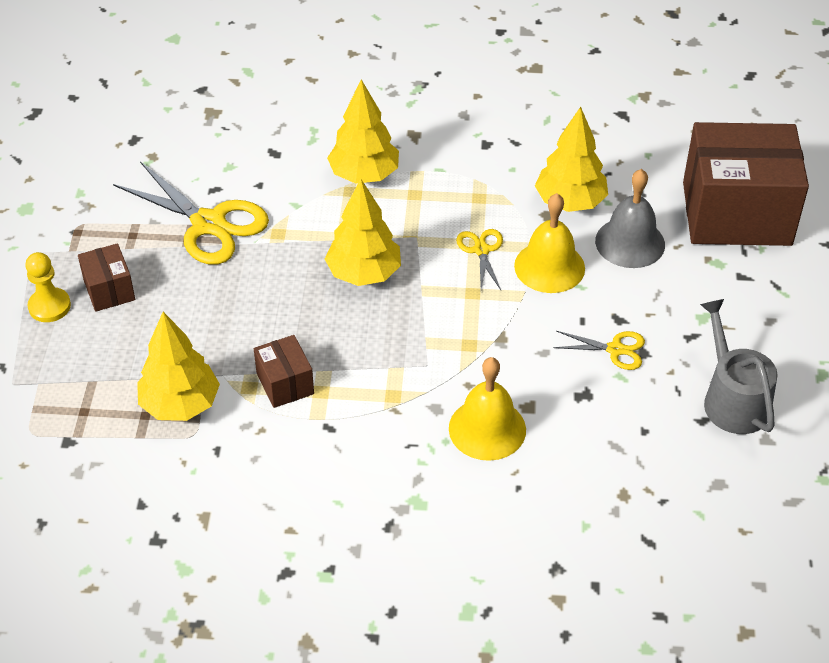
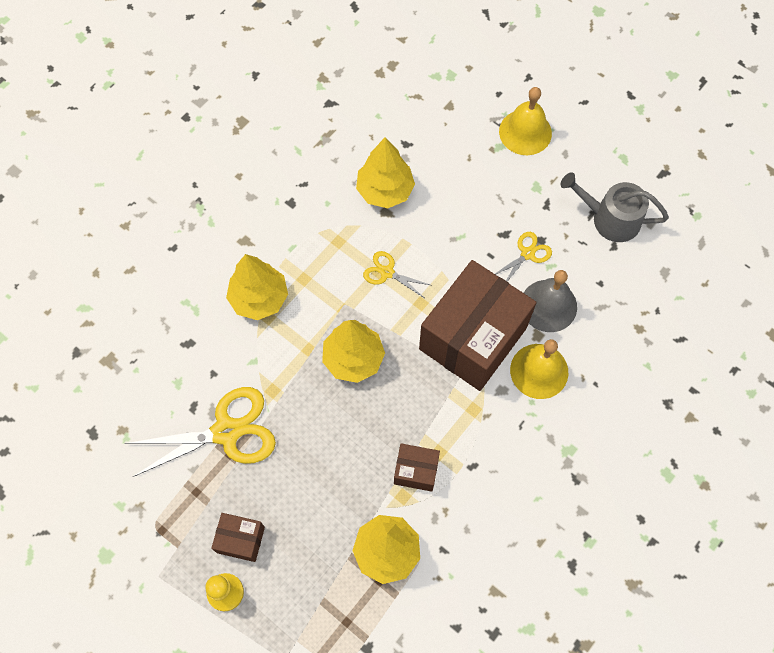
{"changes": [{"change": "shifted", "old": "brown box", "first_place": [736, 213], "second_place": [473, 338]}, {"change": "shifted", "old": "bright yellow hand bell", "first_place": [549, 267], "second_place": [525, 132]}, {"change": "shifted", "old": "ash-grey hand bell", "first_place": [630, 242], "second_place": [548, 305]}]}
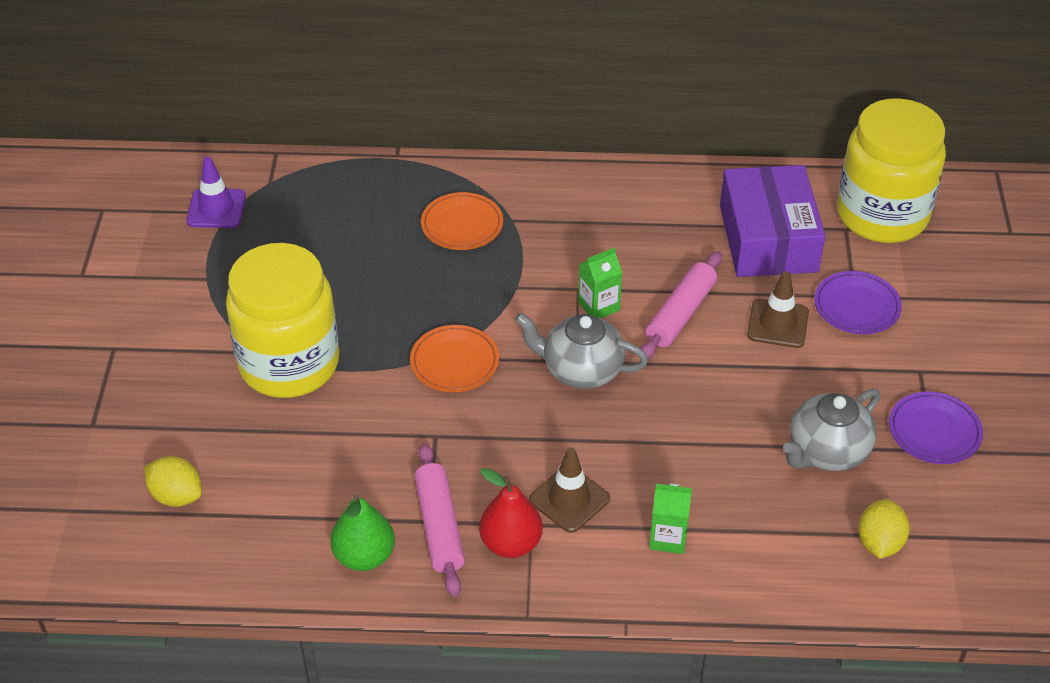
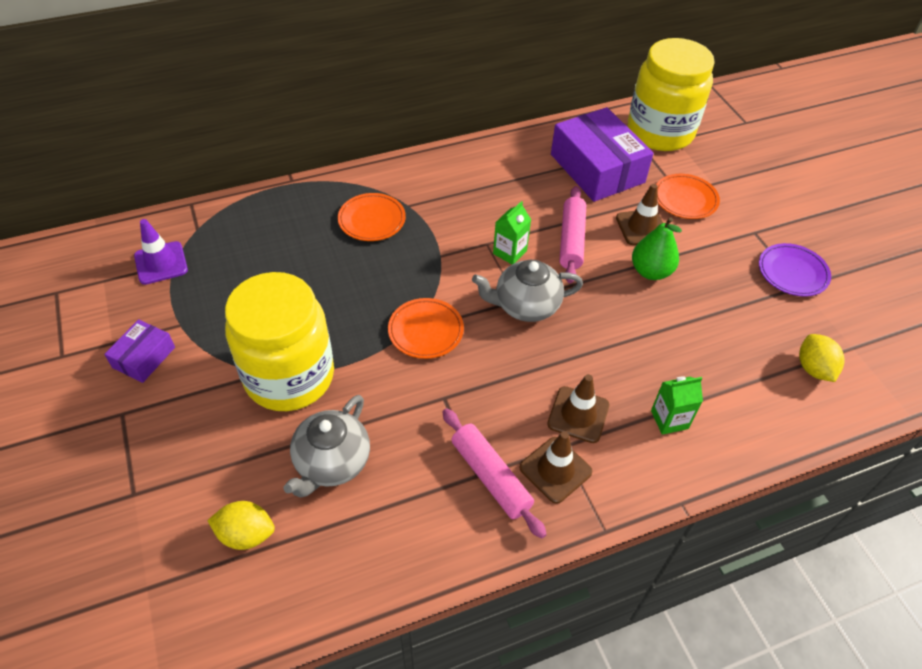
{"changes": [{"change": "new", "new": "violet box", "second_place": [144, 357]}, {"change": "shifted", "old": "ash-grey tea pot", "first_place": [827, 451], "second_place": [332, 463]}, {"change": "swapped", "old": "crimson toy pear", "new": "brown safety cone", "first_place": [511, 543], "second_place": [555, 470]}, {"change": "shifted", "old": "green toy pear", "first_place": [364, 556], "second_place": [650, 271]}, {"change": "repainted", "old": "violet dinner plate", "new": "orange-coloured dinner plate", "first_place": [856, 306], "second_place": [685, 199]}]}
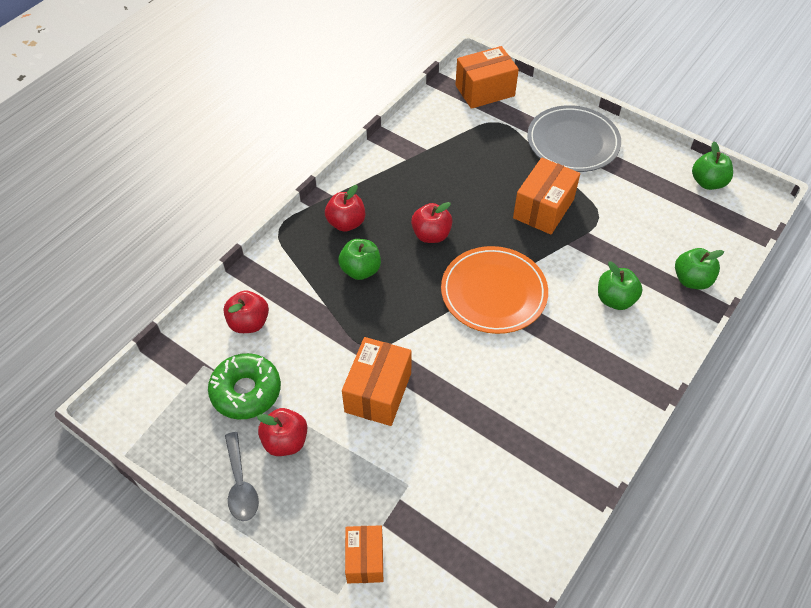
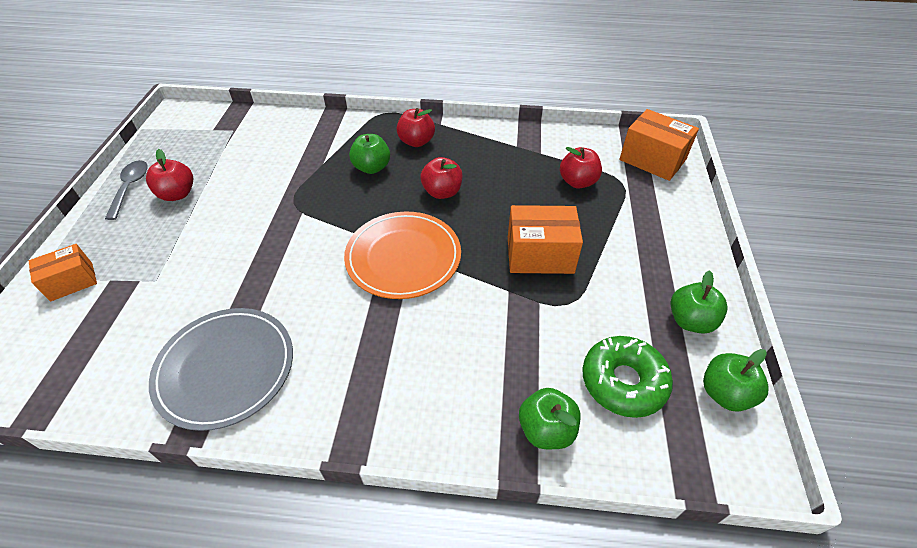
{"changes": [{"change": "rotated", "old": "ash-grey spoon", "first_place": [241, 484], "second_place": [130, 187], "degrees": 135}, {"change": "shifted", "old": "ash-grey dinner plate", "first_place": [573, 142], "second_place": [225, 369]}, {"change": "shifted", "old": "crimson apple", "first_place": [249, 323], "second_place": [577, 182]}, {"change": "shifted", "old": "green doughnut", "first_place": [246, 391], "second_place": [623, 382]}, {"change": "shifted", "old": "green apple", "first_place": [615, 299], "second_place": [690, 321]}, {"change": "gone", "old": "orange-coloured box", "first_place": [378, 392]}]}
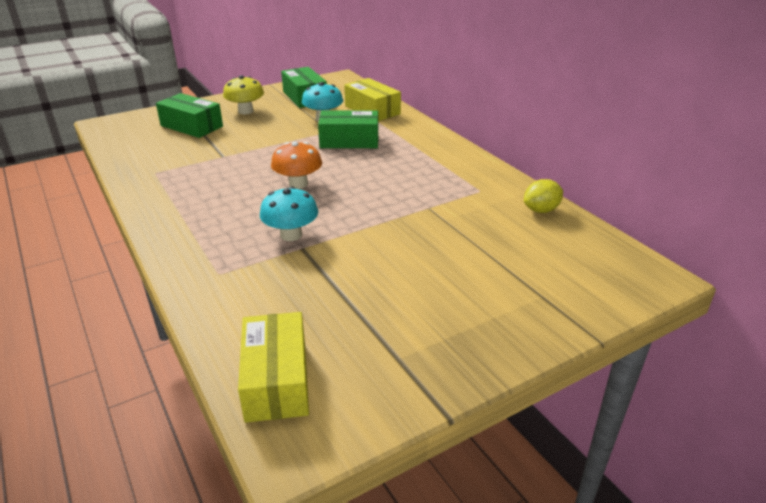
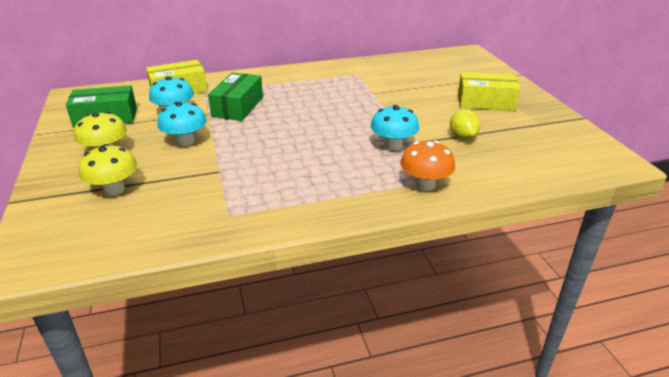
{"changes": [{"change": "swapped", "old": "green box", "new": "bright yellow toadstool", "first_place": [192, 126], "second_place": [114, 189]}, {"change": "new", "new": "turquoise toadstool", "second_place": [185, 141]}, {"change": "shifted", "old": "orange-coloured toadstool", "first_place": [298, 184], "second_place": [425, 184]}, {"change": "shifted", "old": "bright yellow toy lemon", "first_place": [541, 210], "second_place": [463, 137]}, {"change": "shifted", "old": "bright yellow box", "first_place": [276, 380], "second_place": [485, 102]}]}
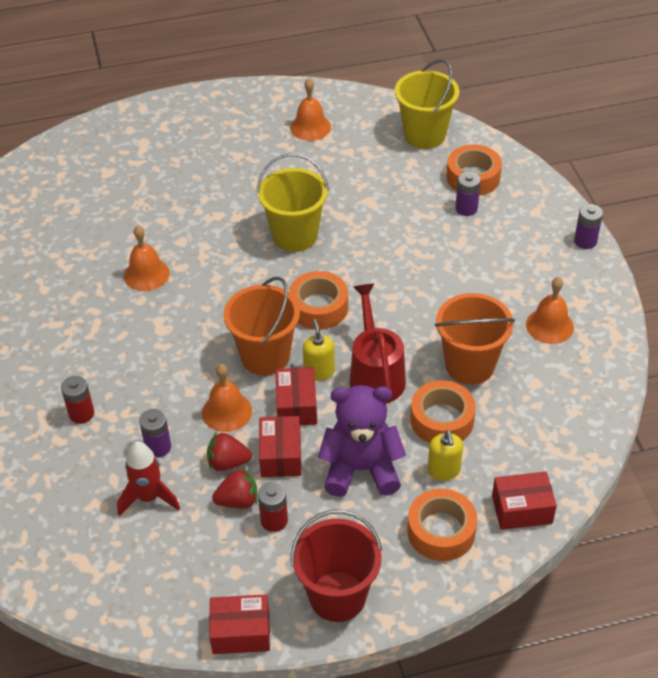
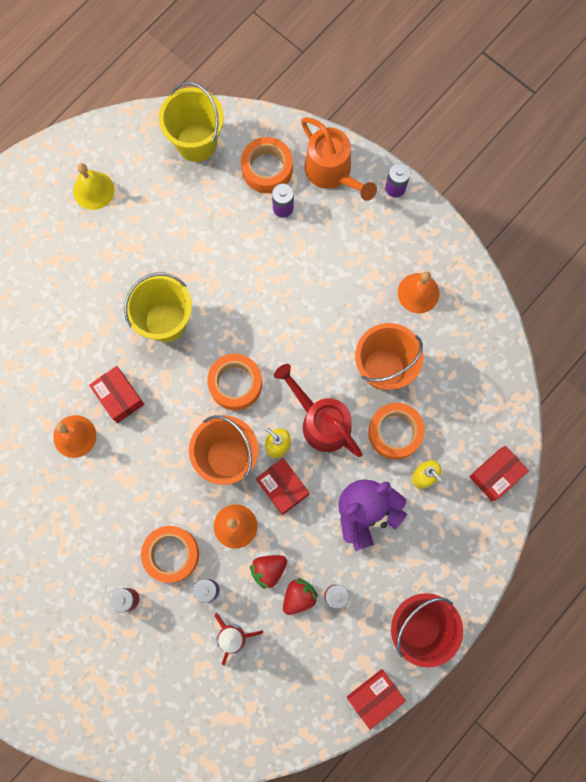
{"changes": [{"change": "repainted", "old": "orange-coloured hand bell", "new": "bright yellow hand bell", "first_place": [310, 127], "second_place": [93, 190]}, {"change": "shifted", "old": "crimson box", "first_place": [281, 455], "second_place": [119, 397]}, {"change": "shifted", "old": "orange-coloured tape", "first_place": [441, 531], "second_place": [171, 554]}, {"change": "new", "new": "orange-coloured sprinkling can", "second_place": [332, 173]}]}
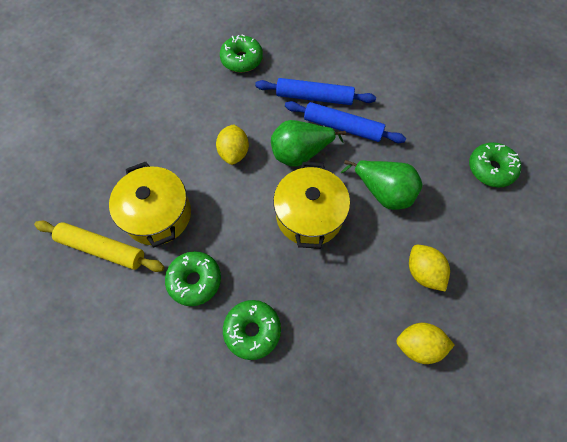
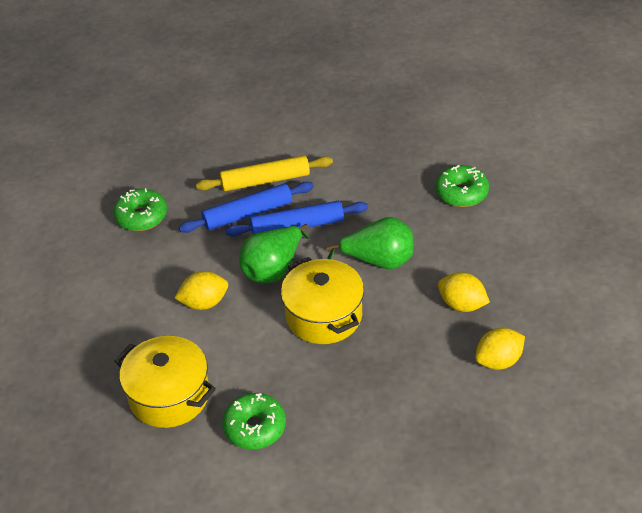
{"changes": [{"change": "rotated", "old": "bright yellow toy lemon", "first_place": [234, 153], "second_place": [204, 303], "degrees": -75}, {"change": "shifted", "old": "bright yellow pastry roller", "first_place": [102, 249], "second_place": [265, 180]}, {"change": "gone", "old": "green doughnut", "first_place": [252, 330]}]}
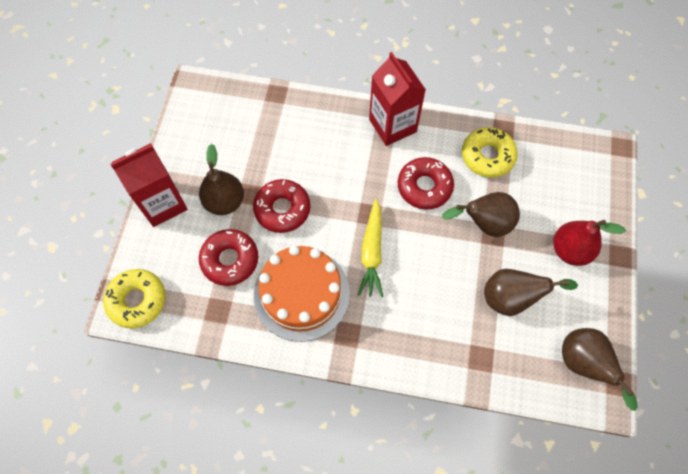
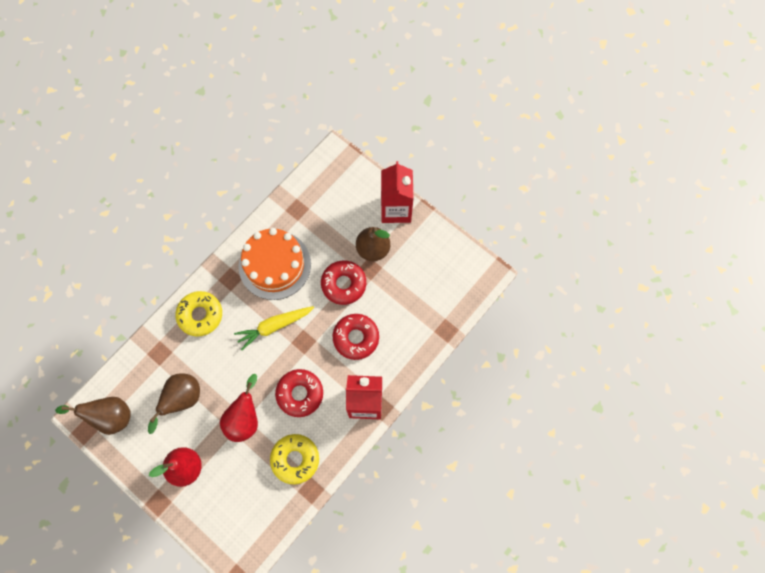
{"changes": [{"change": "shifted", "old": "bright yellow doughnut", "first_place": [137, 300], "second_place": [200, 315]}, {"change": "repainted", "old": "brown toy pear", "new": "crimson toy pear", "first_place": [484, 224], "second_place": [245, 418]}, {"change": "rotated", "old": "bright yellow root vegetable", "first_place": [372, 252], "second_place": [274, 326], "degrees": -60}, {"change": "shifted", "old": "crimson doughnut", "first_place": [230, 260], "second_place": [356, 338]}]}
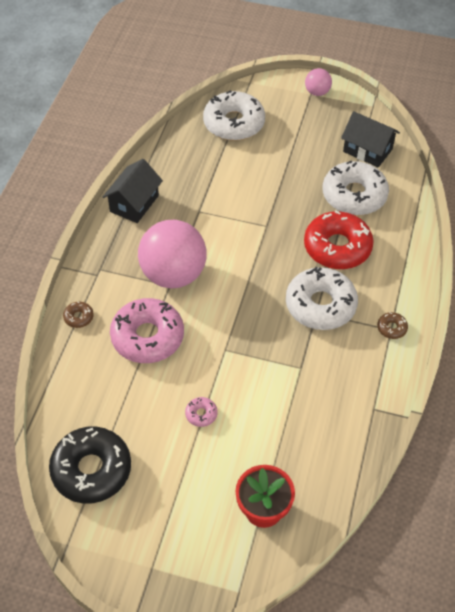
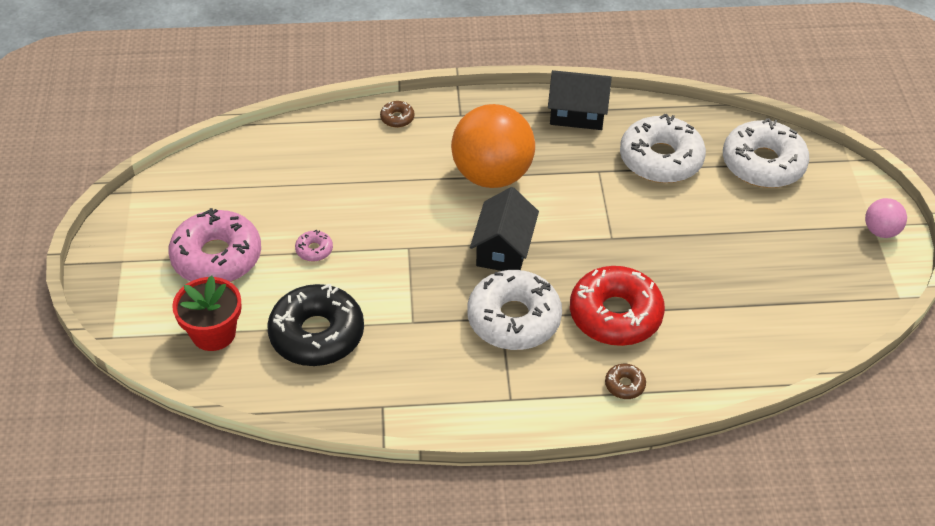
{"changes": [{"change": "shifted", "old": "pink doughnut", "first_place": [147, 337], "second_place": [217, 257]}, {"change": "shifted", "old": "jet-black doughnut", "first_place": [91, 470], "second_place": [317, 334]}, {"change": "repainted", "old": "pink ball", "new": "orange-coloured ball", "first_place": [173, 274], "second_place": [492, 175]}, {"change": "shifted", "old": "jet-black house", "first_place": [367, 150], "second_place": [503, 249]}, {"change": "shifted", "old": "brown doughnut", "first_place": [391, 328], "second_place": [624, 385]}, {"change": "shifted", "old": "pure white doughnut", "first_place": [354, 195], "second_place": [661, 159]}]}
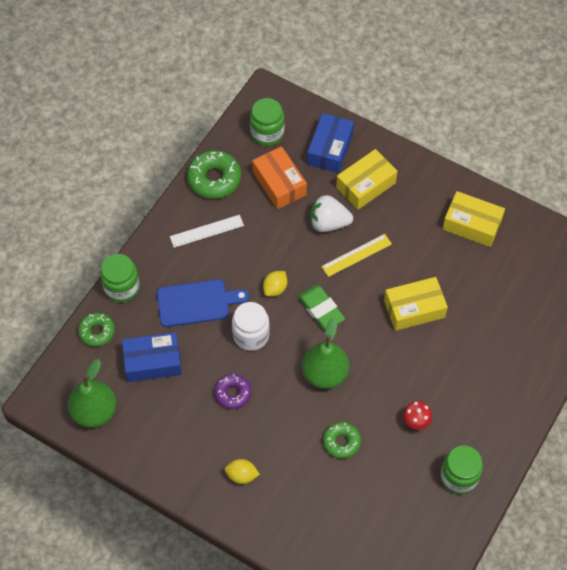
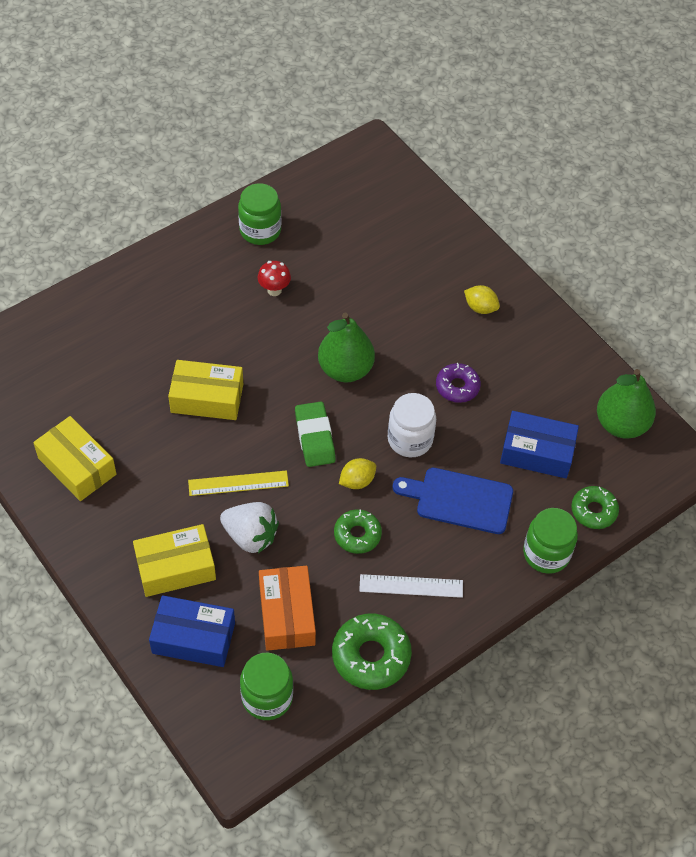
{"changes": [{"change": "rotated", "old": "royal blue box", "first_place": [330, 149], "second_place": [193, 638], "degrees": 60}, {"change": "shifted", "old": "green doughnut", "first_place": [341, 442], "second_place": [357, 535]}]}
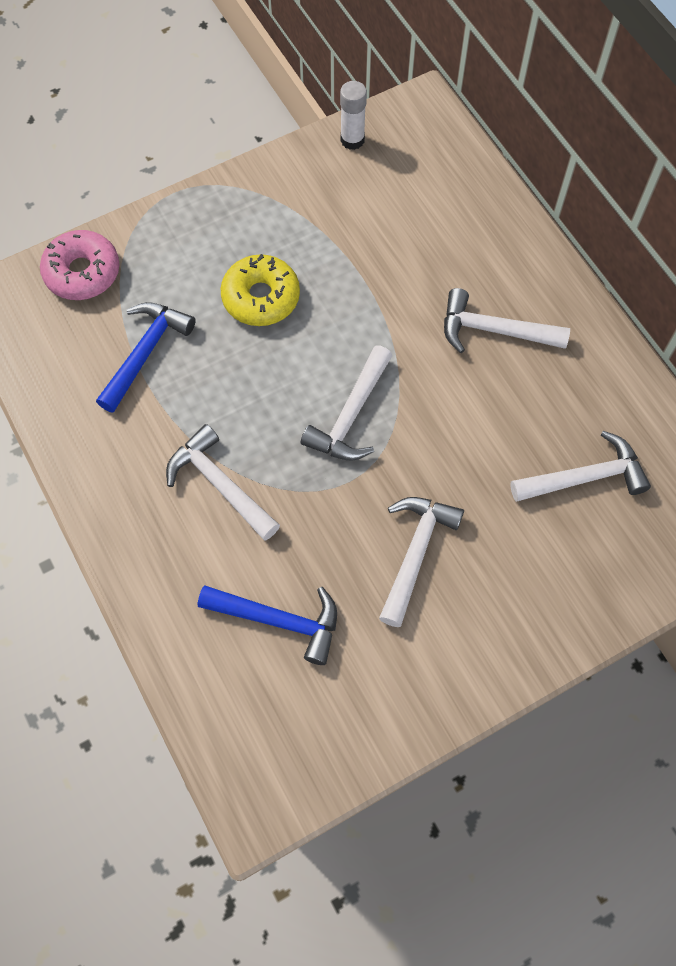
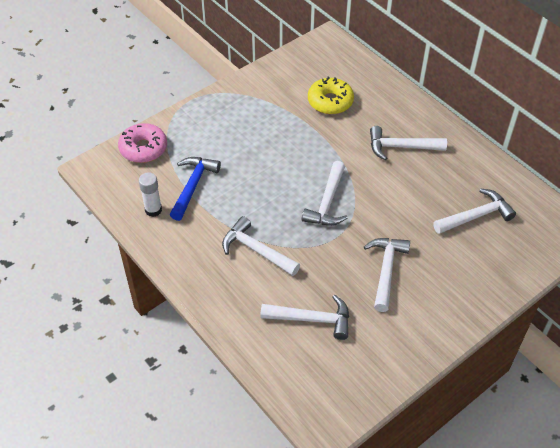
{"changes": [{"change": "shifted", "old": "pure white glue", "first_place": [352, 140], "second_place": [153, 210]}, {"change": "repainted", "old": "royal blue carpenter's hammer", "new": "pure white carpenter's hammer", "first_place": [279, 621], "second_place": [312, 319]}, {"change": "shifted", "old": "bright yellow doughnut", "first_place": [261, 297], "second_place": [330, 101]}]}
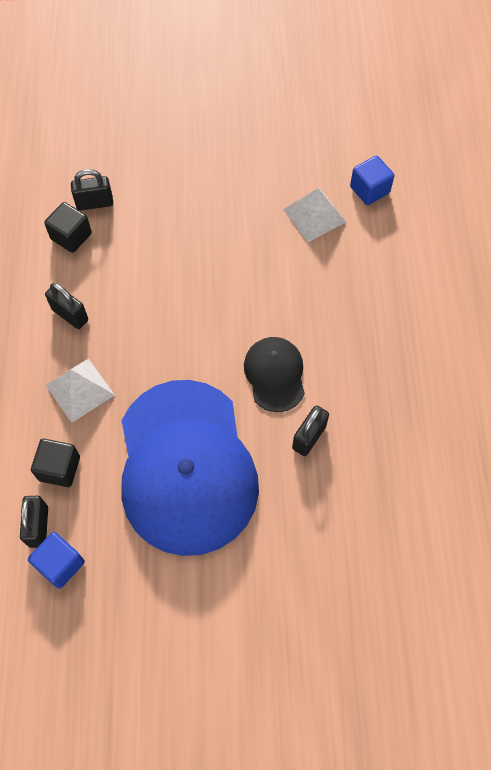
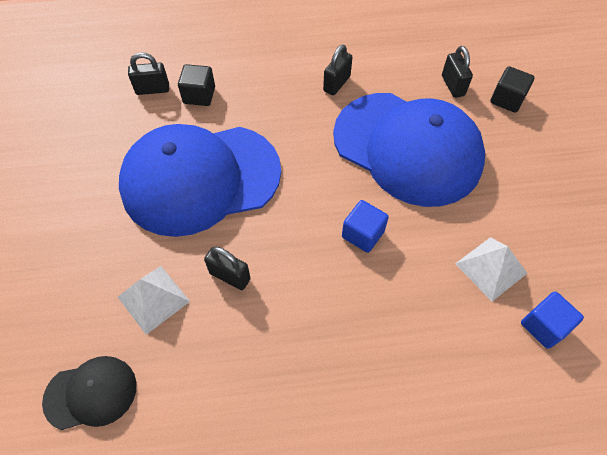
{"changes": [{"change": "shifted", "old": "jet-black peaked cap", "first_place": [275, 374], "second_place": [91, 393]}, {"change": "shifted", "old": "pure white pyramid shape", "first_place": [80, 390], "second_place": [153, 299]}, {"change": "new", "new": "royal blue peaked cap", "second_place": [408, 148]}, {"change": "shifted", "old": "royal blue block", "first_place": [60, 564], "second_place": [363, 234]}, {"change": "shifted", "old": "jet-black block", "first_place": [71, 236], "second_place": [507, 99]}]}
